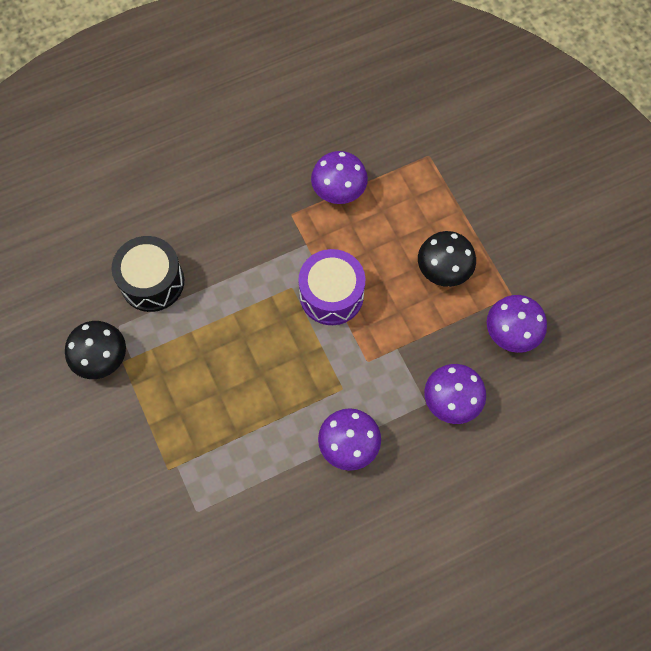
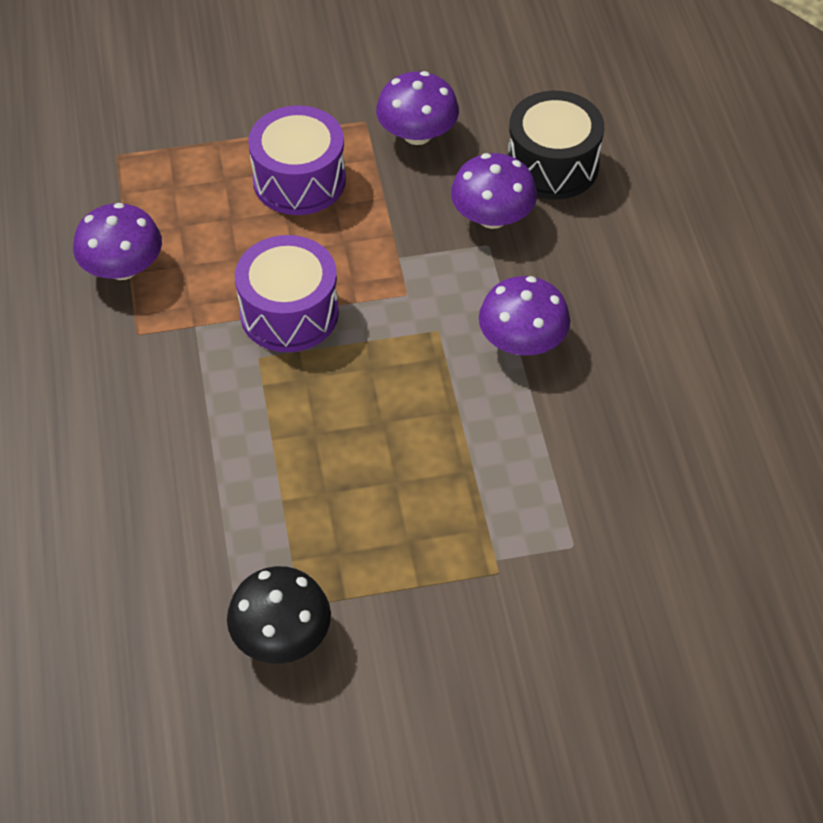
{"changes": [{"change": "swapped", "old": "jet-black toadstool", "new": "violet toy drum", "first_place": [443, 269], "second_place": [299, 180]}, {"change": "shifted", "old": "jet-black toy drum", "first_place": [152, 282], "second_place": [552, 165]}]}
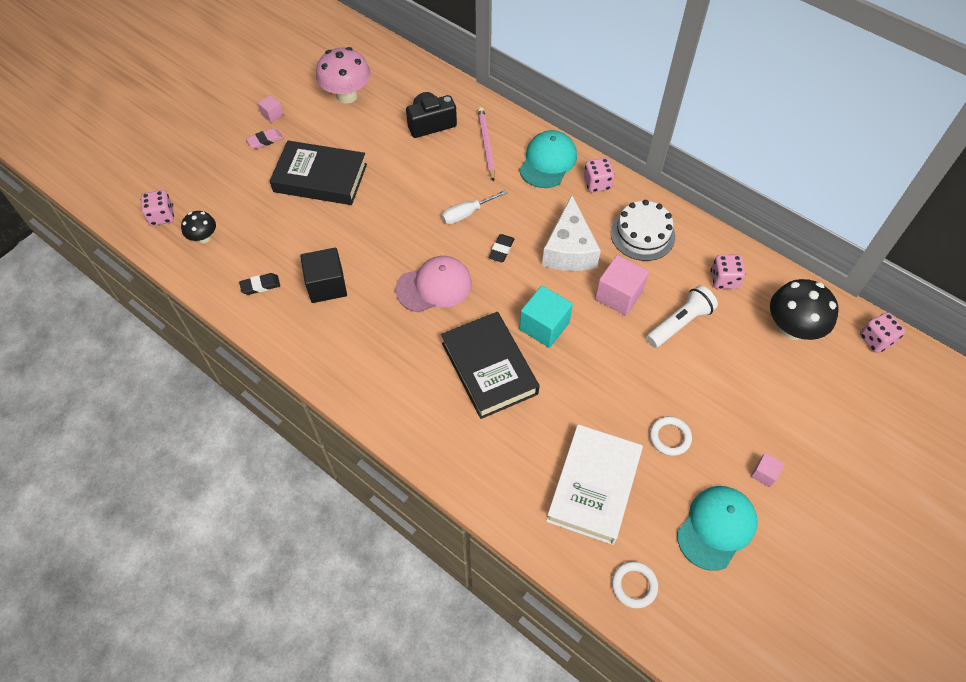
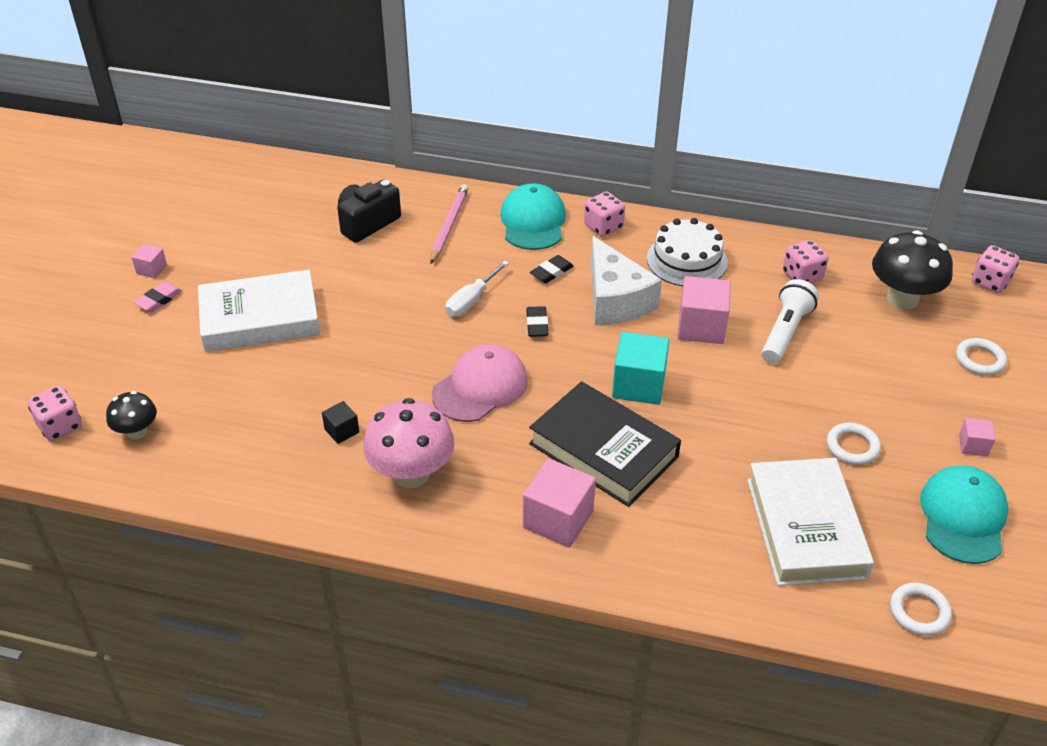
{"changes": [{"change": "repainted", "old": "jet-black book", "new": "pure white book", "first_place": [320, 178], "second_place": [260, 318]}, {"change": "scaled", "old": "jet-black block", "first_place": [327, 285], "second_place": [342, 431], "factor": 0.51}, {"change": "shifted", "old": "pink toadstool", "first_place": [347, 95], "second_place": [411, 473]}, {"change": "rotated", "old": "pink lead pencil", "first_place": [486, 144], "second_place": [449, 225], "degrees": 45}, {"change": "new", "new": "pink block", "second_place": [558, 519]}, {"change": "shifted", "old": "jet-black eraser", "first_place": [260, 285], "second_place": [551, 272]}, {"change": "new", "new": "pure white ring", "second_place": [979, 360]}]}
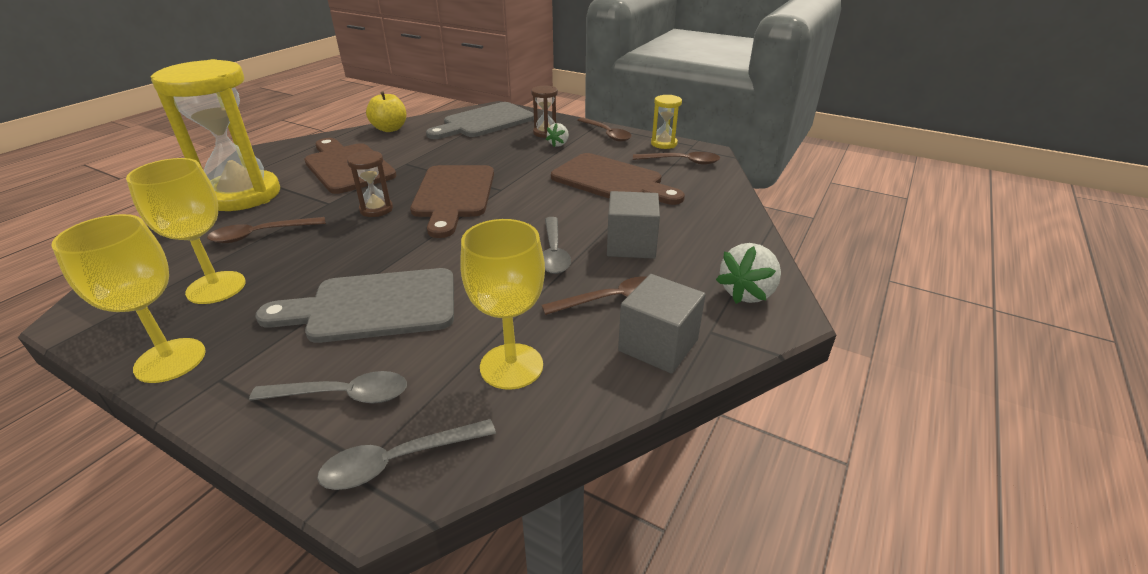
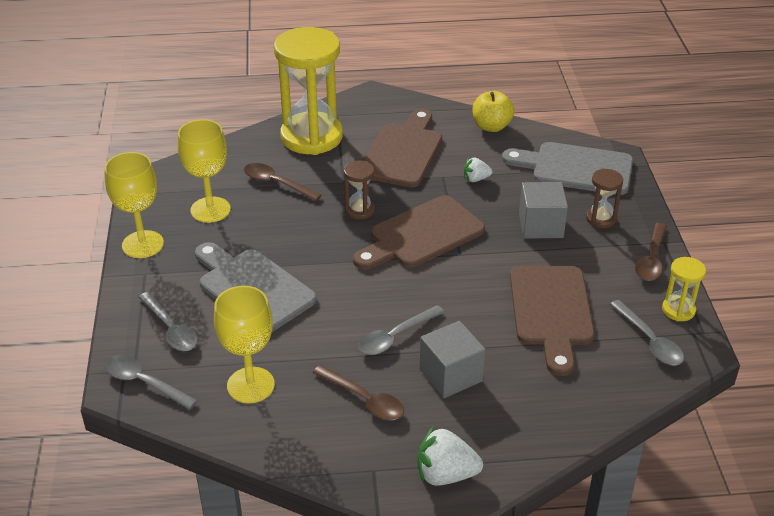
{"changes": [{"change": "shifted", "old": "pure white strawberry", "first_place": [559, 144], "second_place": [476, 179]}, {"change": "shifted", "old": "ash-grey block", "first_place": [658, 345], "second_place": [540, 225]}, {"change": "repainted", "old": "brown spoon", "new": "ash-grey spoon", "first_place": [682, 162], "second_place": [650, 341]}]}
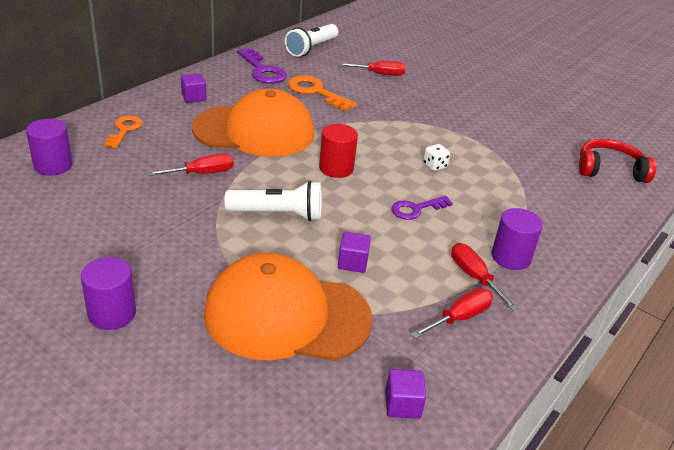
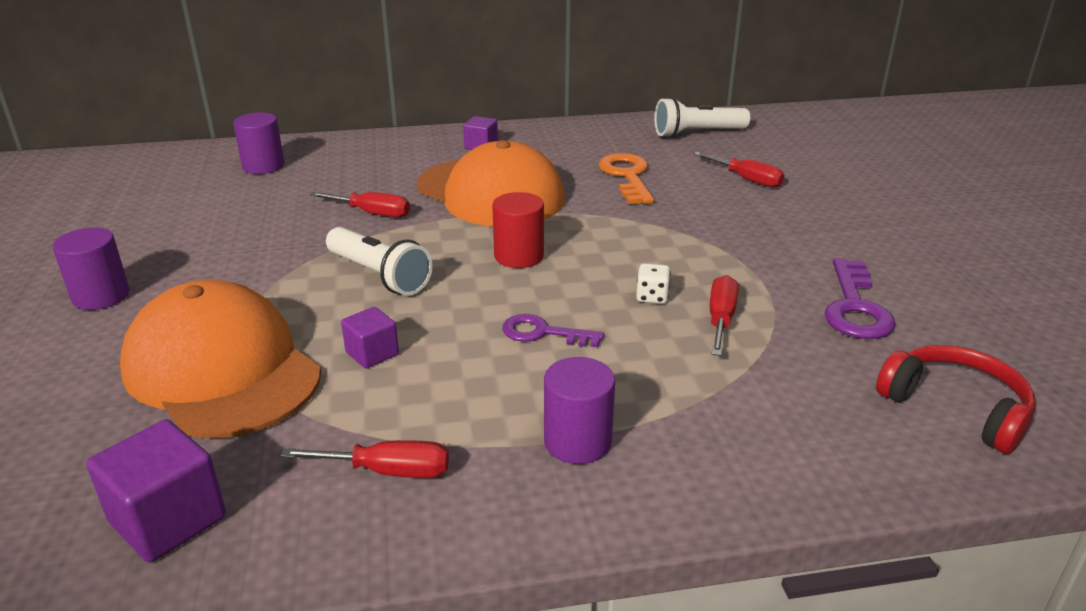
{"changes": [{"change": "scaled", "old": "violet block", "first_place": [402, 404], "second_place": [168, 520], "factor": 1.67}, {"change": "shifted", "old": "crimson flat screwdriver", "first_place": [474, 277], "second_place": [721, 319]}, {"change": "shifted", "old": "violet latchkey", "first_place": [262, 70], "second_place": [855, 307]}, {"change": "gone", "old": "orange-coloured latchkey", "first_place": [124, 130]}]}
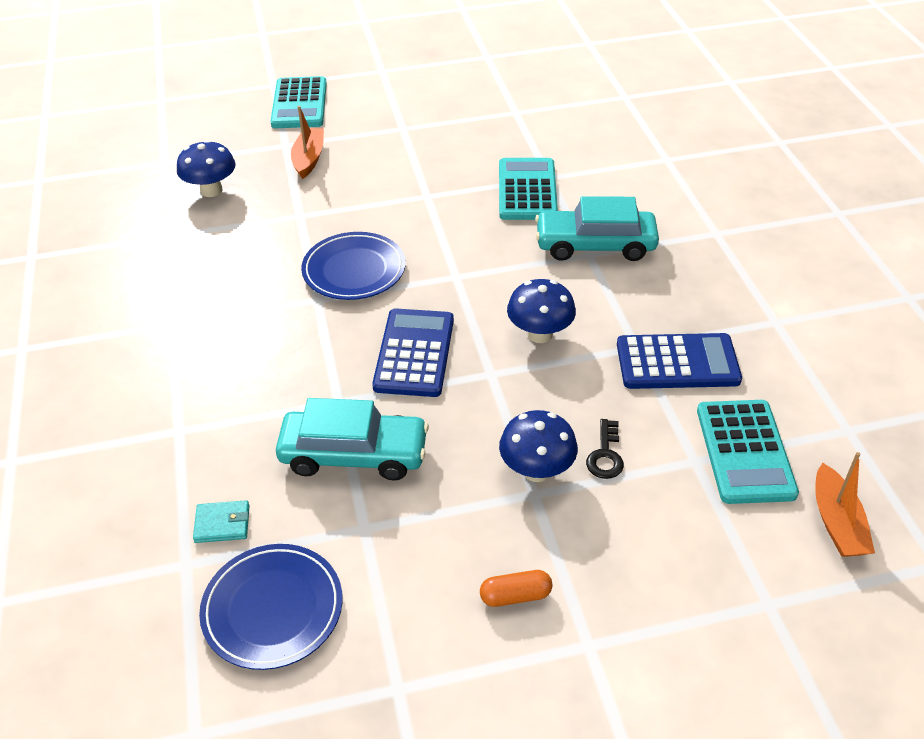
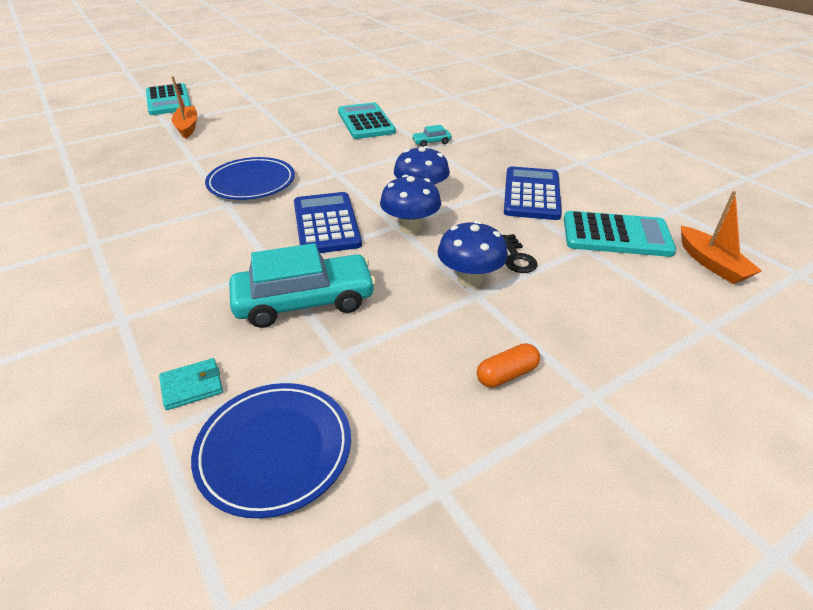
{"changes": [{"change": "shifted", "old": "royal blue toadstool", "first_place": [211, 190], "second_place": [410, 227]}, {"change": "scaled", "old": "turquoise car", "first_place": [595, 245], "second_place": [431, 142], "factor": 0.43}, {"change": "rotated", "old": "royal blue pocket calculator", "first_place": [677, 362], "second_place": [531, 194], "degrees": -60}, {"change": "rotated", "old": "turquoise pocket calculator", "first_place": [745, 452], "second_place": [616, 235], "degrees": -60}]}
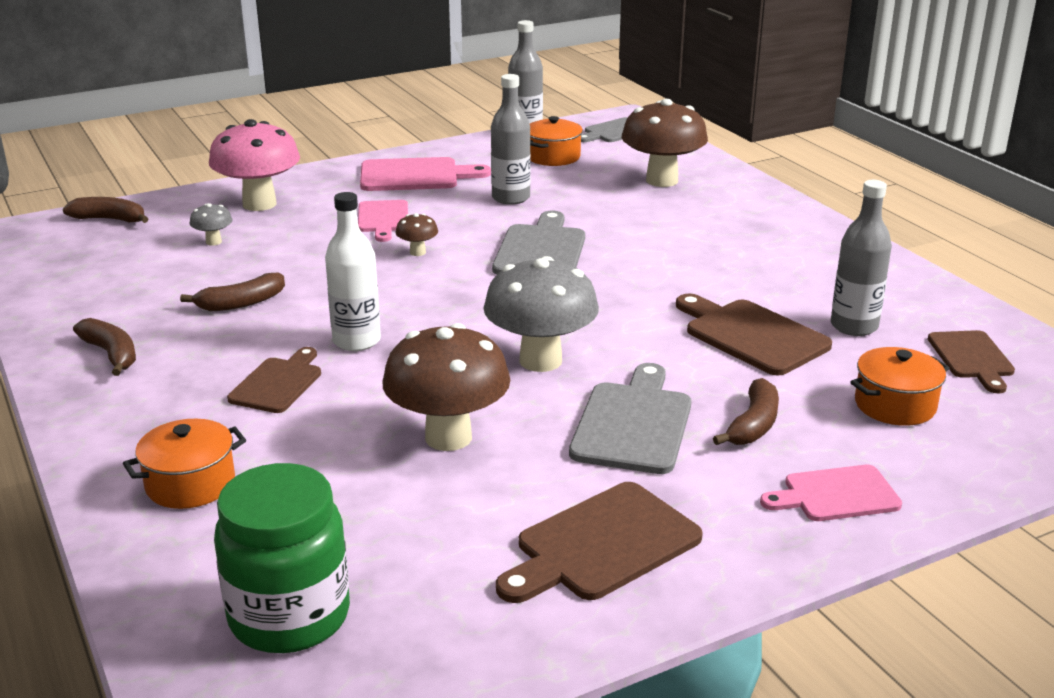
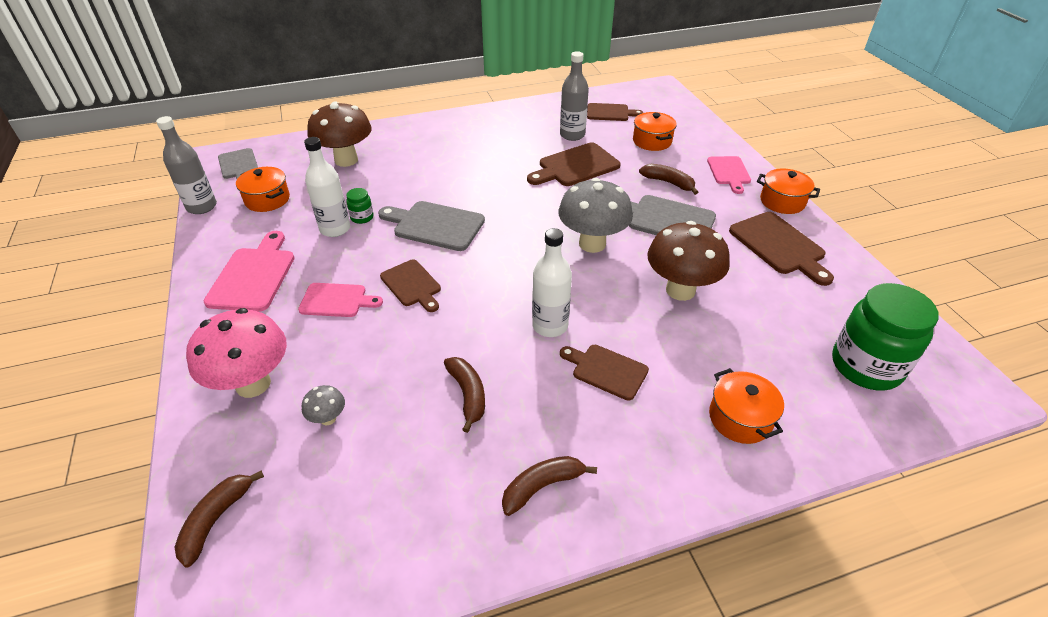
{"changes": [{"change": "repainted", "old": "ash-grey flask", "new": "pure white flask", "first_place": [510, 198], "second_place": [335, 229]}, {"change": "new", "new": "green jar", "second_place": [362, 217]}, {"change": "swapped", "old": "brown toadstool", "new": "brown cutting board", "first_place": [417, 252], "second_place": [412, 285]}, {"change": "new", "new": "orange-coloured pot", "second_place": [782, 201]}]}
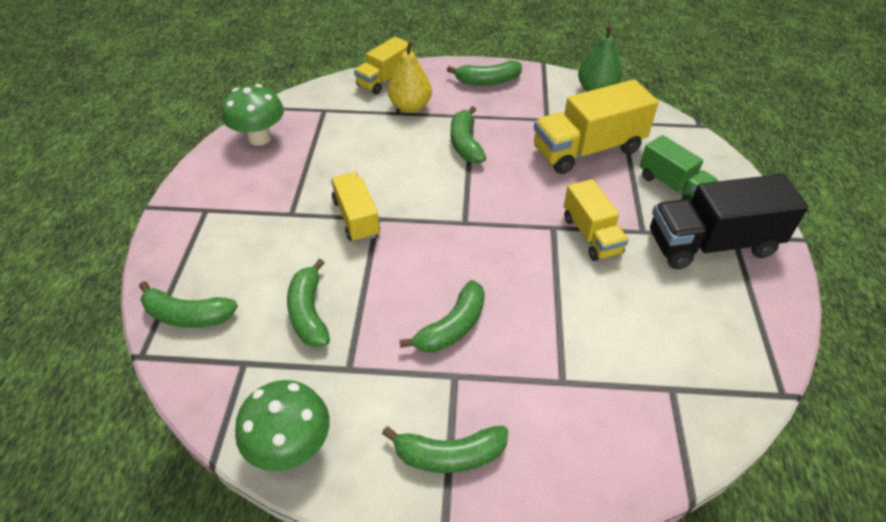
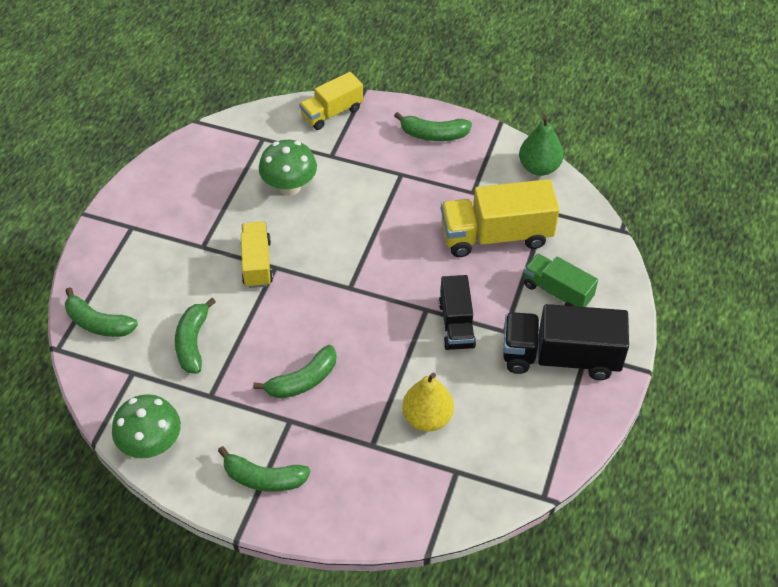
{"changes": [{"change": "shifted", "old": "green toadstool", "first_place": [259, 138], "second_place": [289, 187]}, {"change": "shifted", "old": "bright yellow toy pear", "first_place": [410, 107], "second_place": [427, 418]}, {"change": "repainted", "old": "bright yellow truck", "new": "jet-black truck", "first_place": [591, 235], "second_place": [456, 324]}, {"change": "rotated", "old": "green truck", "first_place": [673, 186], "second_place": [557, 291], "degrees": 150}, {"change": "gone", "old": "green banana fruit", "first_place": [465, 144]}]}
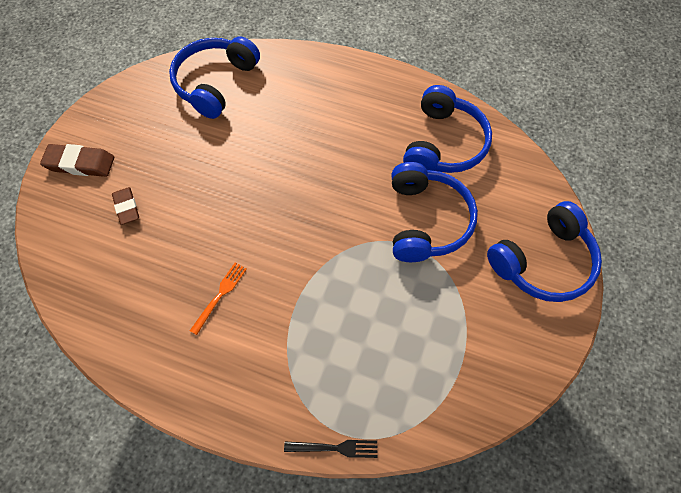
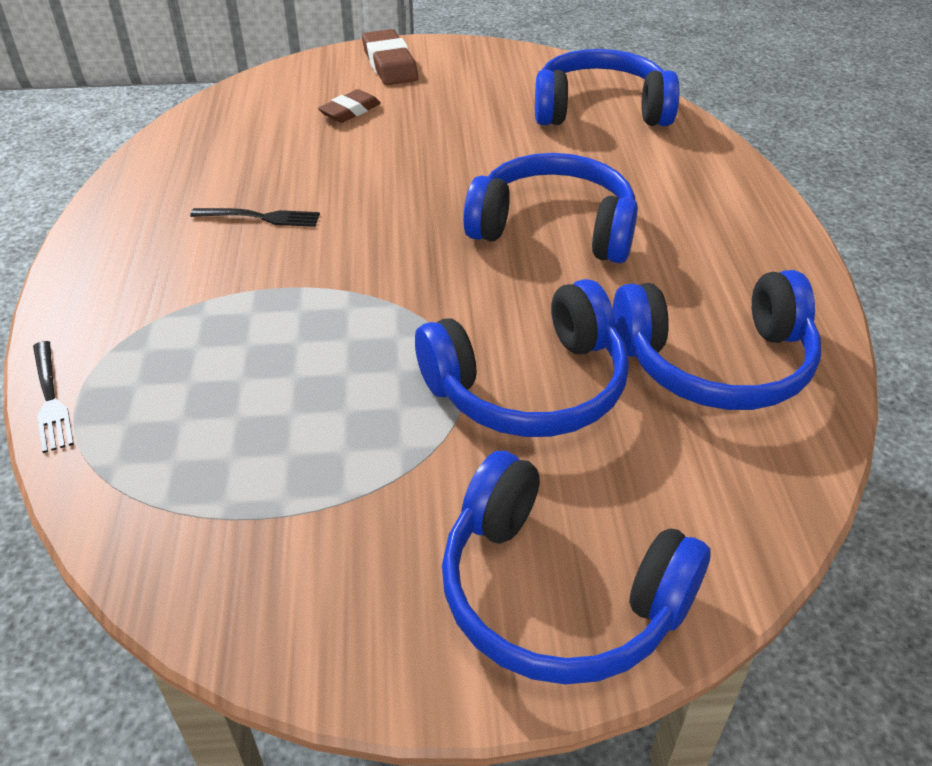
{"changes": [{"change": "repainted", "old": "orange-coloured dinner fork", "new": "jet-black dinner fork", "first_place": [220, 295], "second_place": [261, 217]}, {"change": "new", "new": "royal blue over-ear headphones", "second_place": [554, 228]}]}
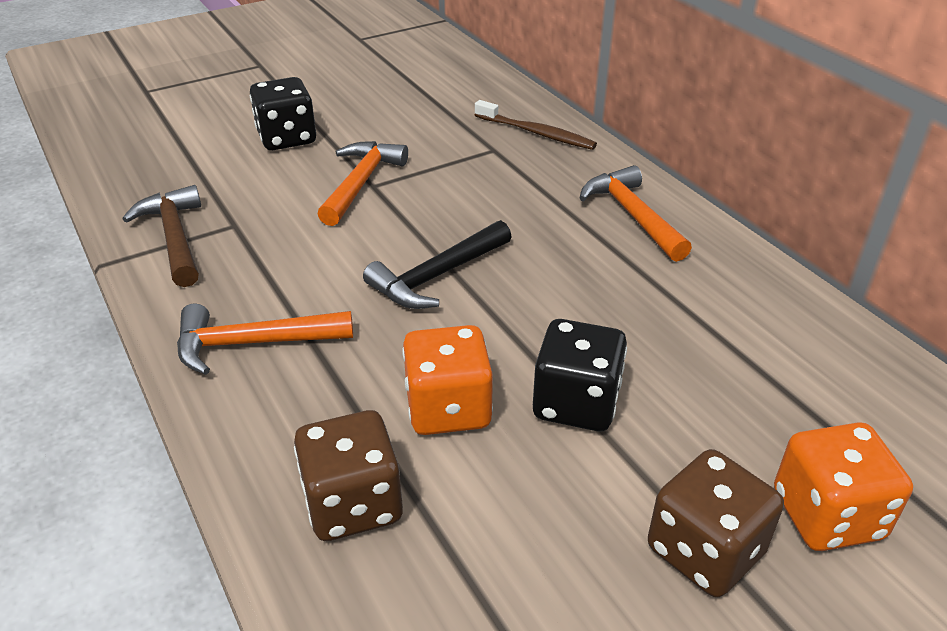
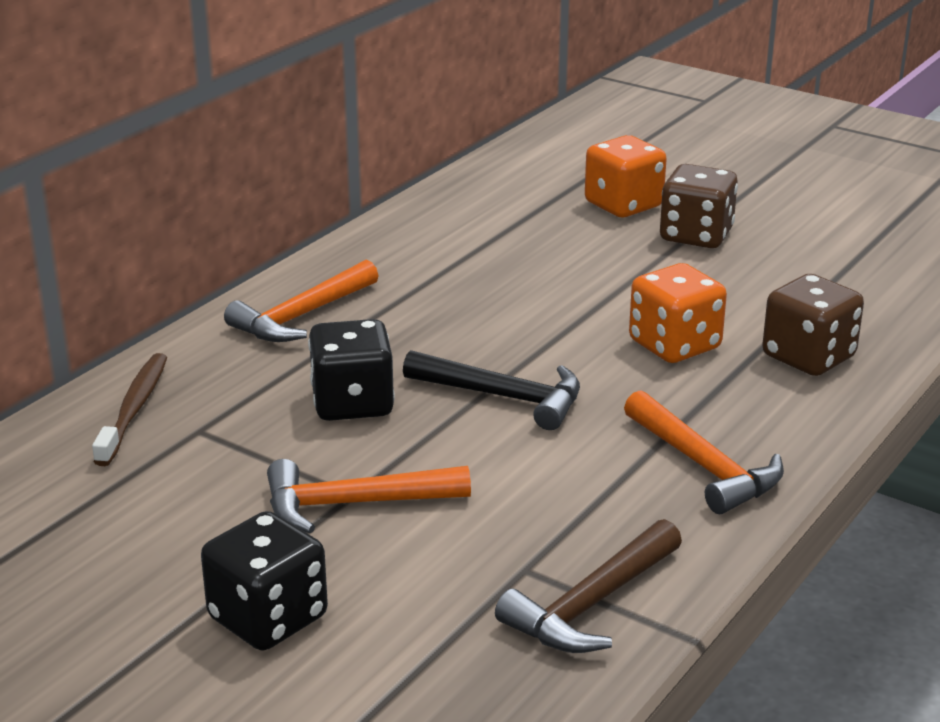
{"changes": [{"change": "shifted", "old": "jet-black dice", "first_place": [576, 403], "second_place": [352, 403]}]}
